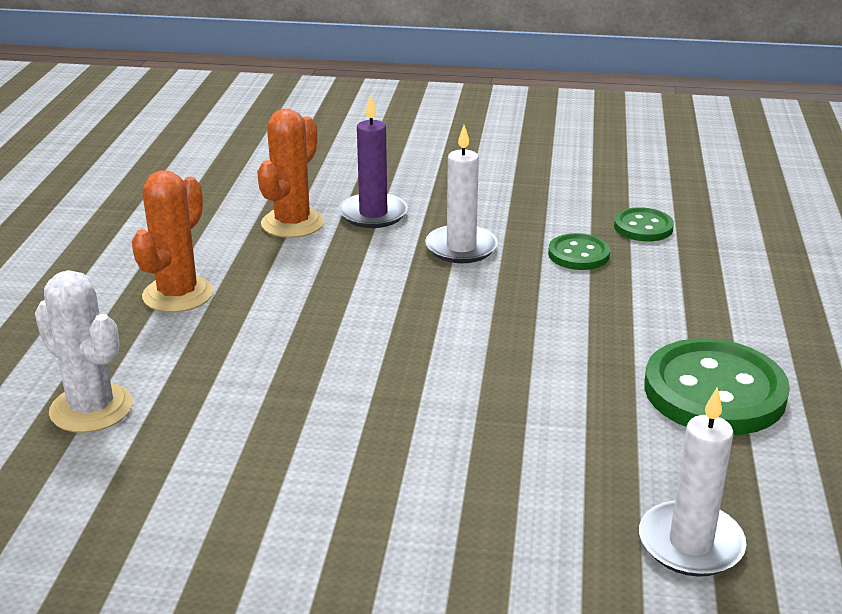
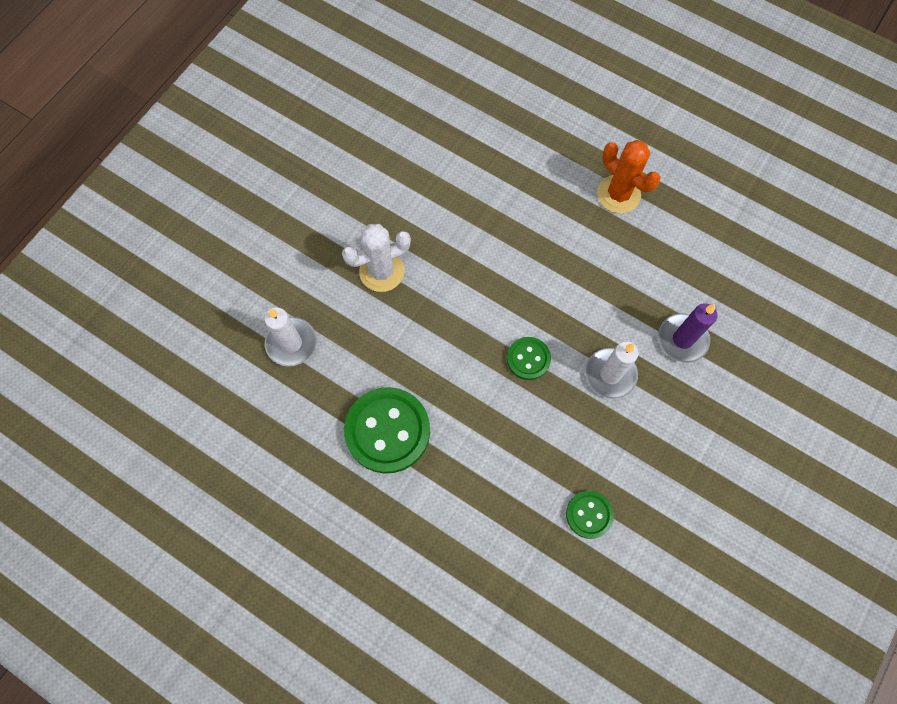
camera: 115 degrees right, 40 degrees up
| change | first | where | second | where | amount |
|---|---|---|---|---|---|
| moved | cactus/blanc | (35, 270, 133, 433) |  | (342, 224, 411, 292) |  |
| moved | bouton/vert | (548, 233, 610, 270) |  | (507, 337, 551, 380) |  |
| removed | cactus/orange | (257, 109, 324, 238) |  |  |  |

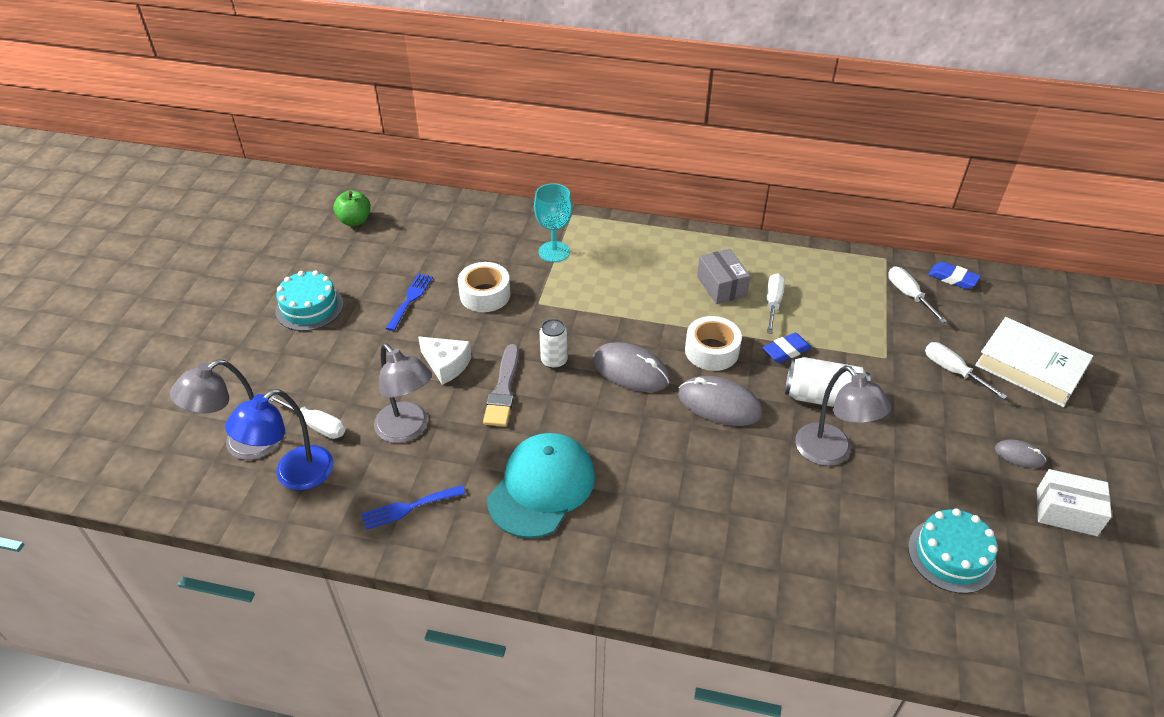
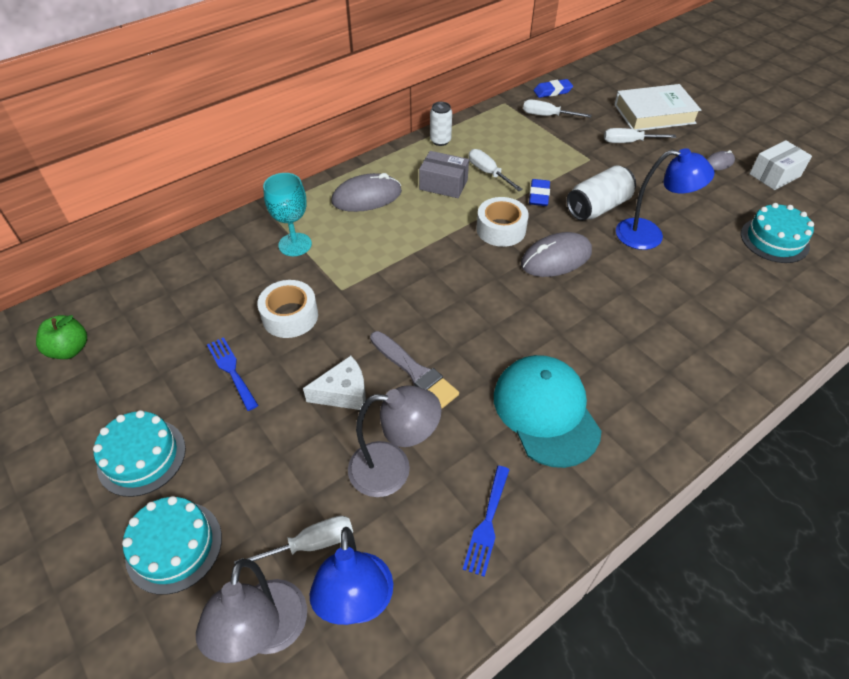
camera: 50 degrees left, 5 degrees up
| change | first | where | second | where | amount |
|---|---|---|---|---|---|
| added |  |  | gâteau/turquoise | (122, 496, 222, 595) |  |
| moved | souris/gris | (592, 342, 670, 392) |  | (332, 173, 402, 212) |  |
| moved | canette/blanc | (540, 319, 568, 369) |  | (430, 102, 452, 146) |  |
| recoloured | lampe/gris | (795, 366, 891, 466) | lampe/bleu | (616, 148, 714, 250) |  |

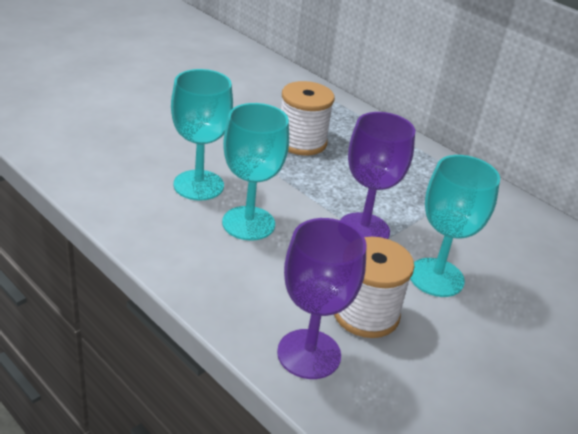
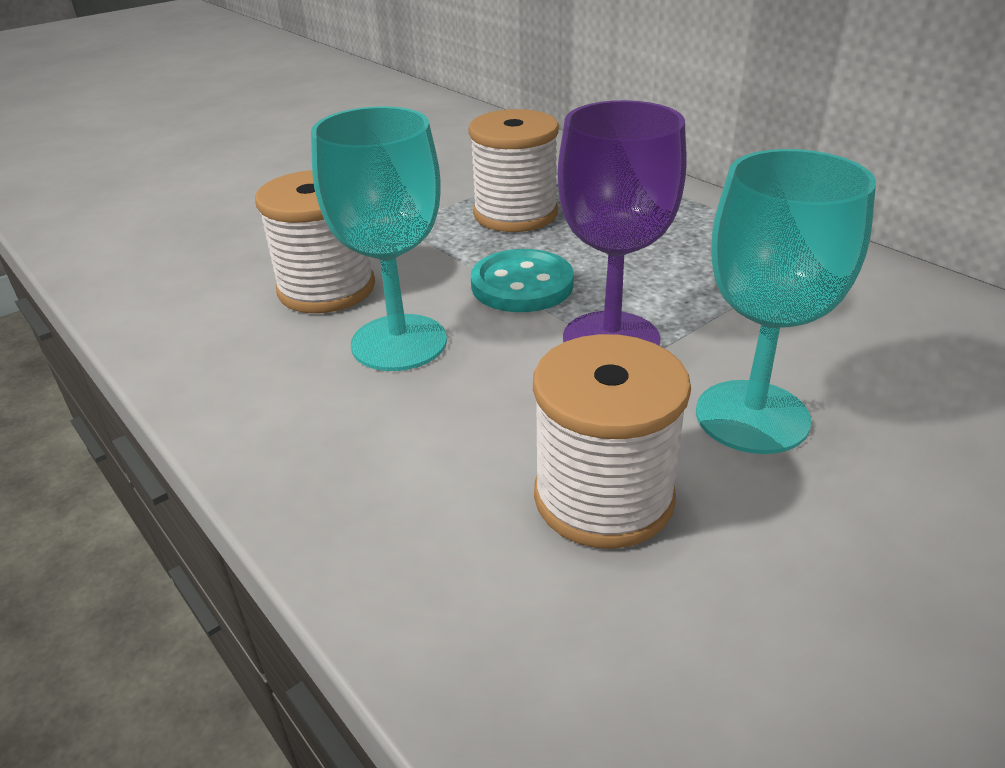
camera: 10 degrees right, 0 degrees up
| change | first | where | second | where | amount |
|---|---|---|---|---|---|
| replaced | verre à pied/turquoise | (171, 69, 233, 201) | bobine/blanc | (255, 170, 375, 313) |  |
| added |  |  | bouton/turquoise | (471, 249, 574, 312) |  |
| removed | verre à pied/violet | (277, 218, 367, 379) |  |  |  |

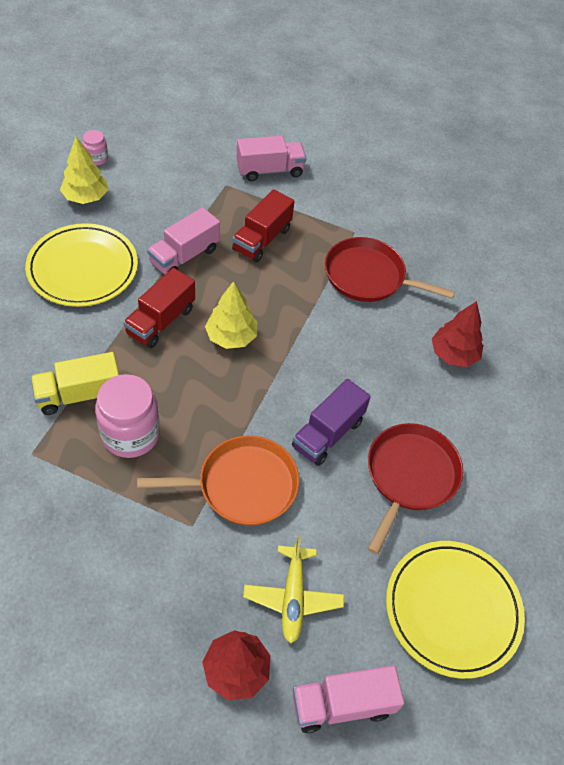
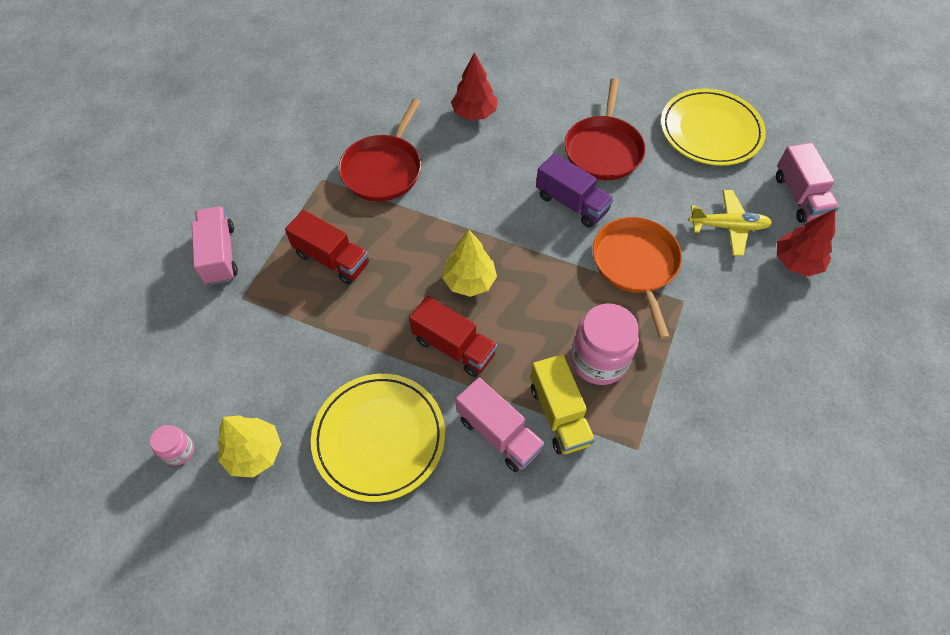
camera: 85 degrees left, 5 degrees up
| change | first | where | second | where | amount |
|---|---|---|---|---|---|
| moved | camion/rose | (147, 207, 220, 274) |  | (456, 377, 545, 472) |  |
| turned | poêle/rouge | (368, 423, 463, 554) |  | (564, 78, 646, 180) | 105 degrees counterclockwise |

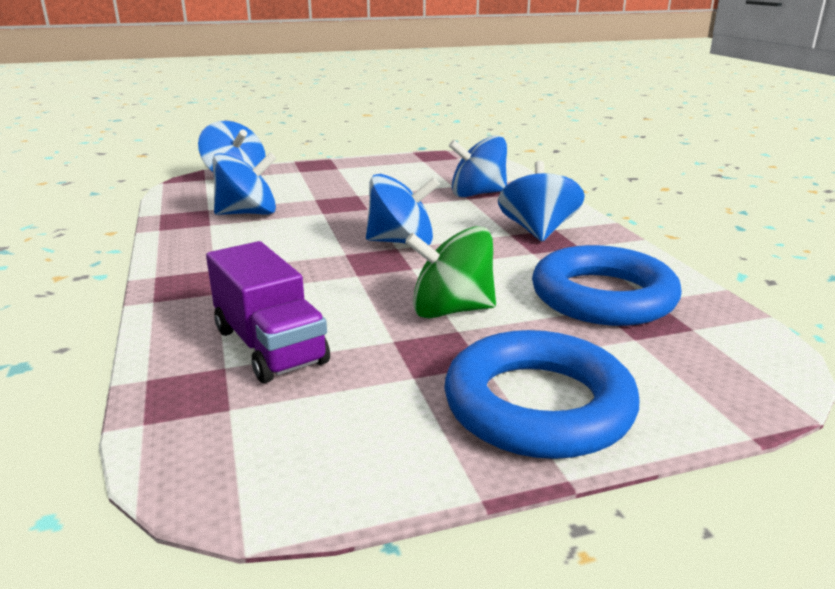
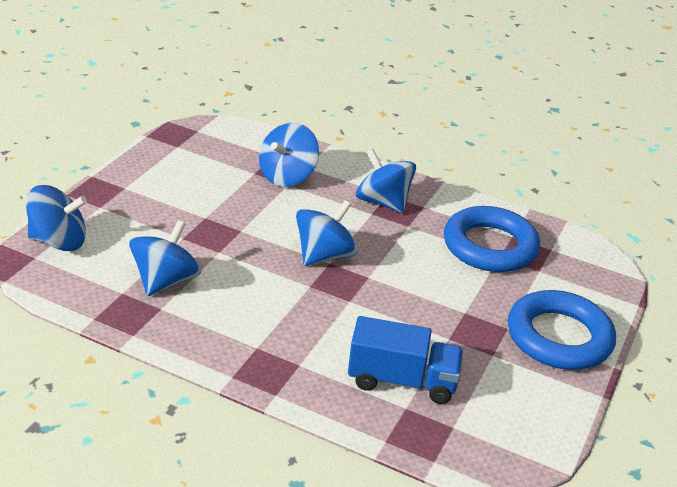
camera: 50 degrees left, 10 degrees up
| change | first | where | second | where | amount |
|---|---|---|---|---|---|
| recoloured | camion/violet | (206, 241, 330, 383) | camion/bleu | (348, 316, 463, 404) |  |
| removed | toupie/vert | (405, 226, 496, 319) |  |  |  |

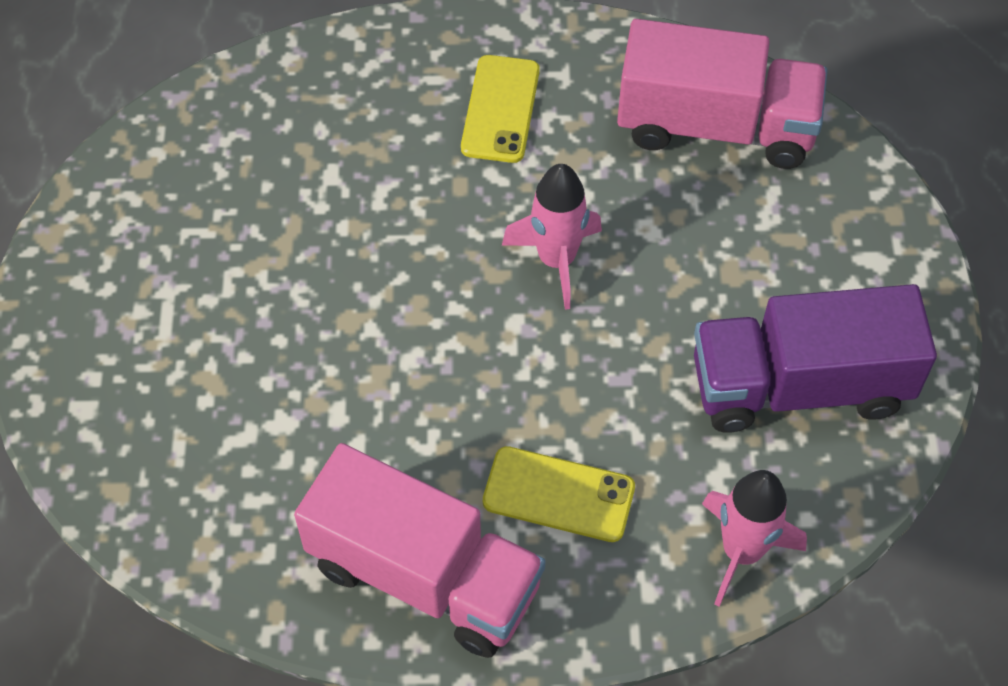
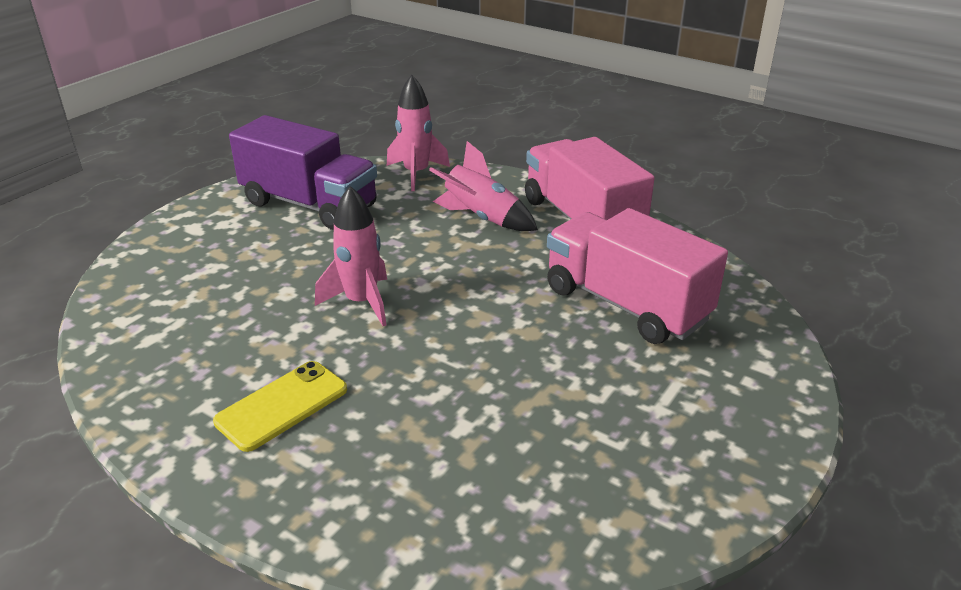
camera: 145 degrees left, 25 degrees down
| change | first | where | second | where | amount |
|---|---|---|---|---|---|
| replaced | téléphone/jaune | (483, 446, 635, 542) | fusée/rose | (429, 141, 538, 231) |  |
| moved | camion/rose | (617, 19, 828, 169) |  | (547, 208, 728, 344) |  |

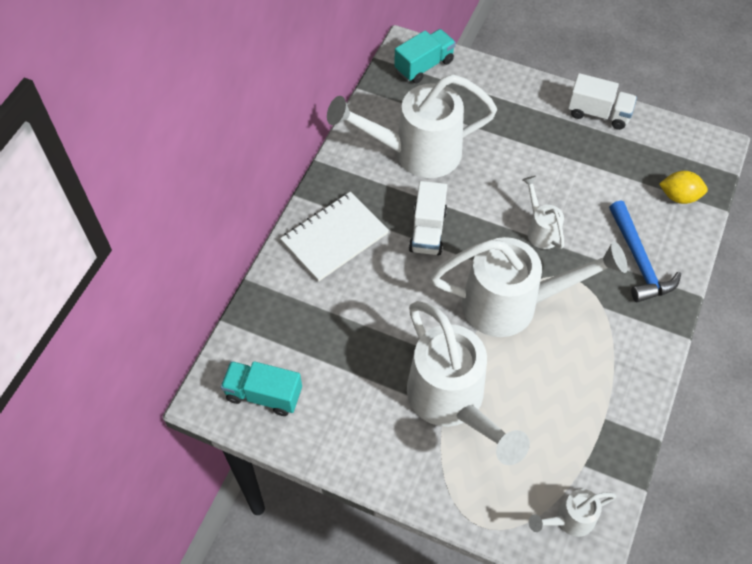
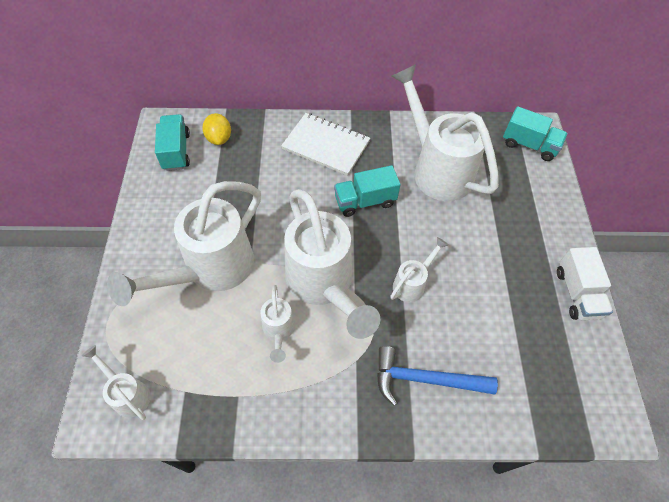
camera: 65 degrees right, 0 degrees up
| change | first | where | second | where | amount |
|---|---|---|---|---|---|
| moved | citron/jaune | (659, 171, 708, 204) |  | (202, 113, 231, 145) |  |
| added |  |  | arrosoir/blanc | (260, 285, 295, 363) |  |
| recoloured | camion/blanc | (409, 181, 447, 255) | camion/turquoise | (334, 165, 401, 217) |  |
| turned | marteau/bleu | (609, 201, 681, 302) |  | (377, 346, 498, 406) | 45 degrees clockwise |

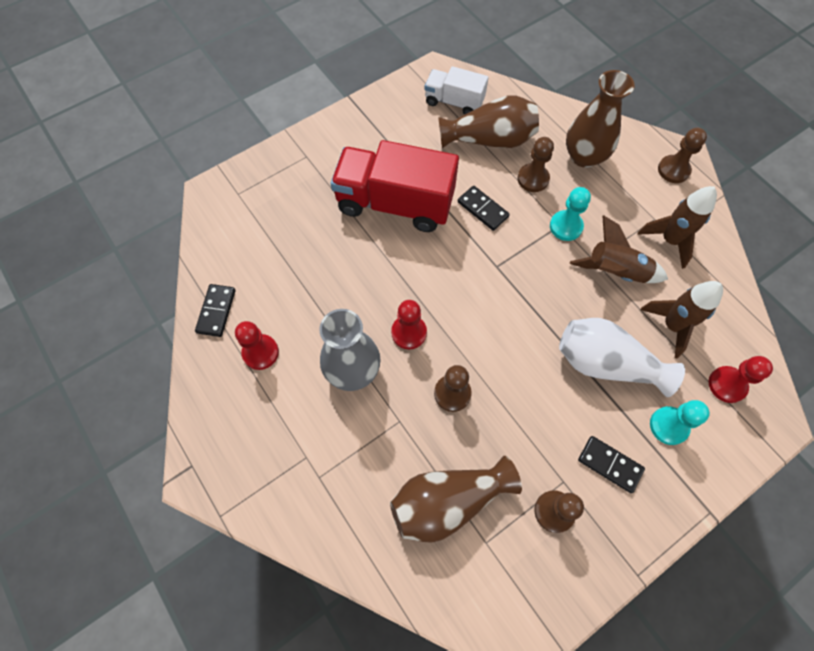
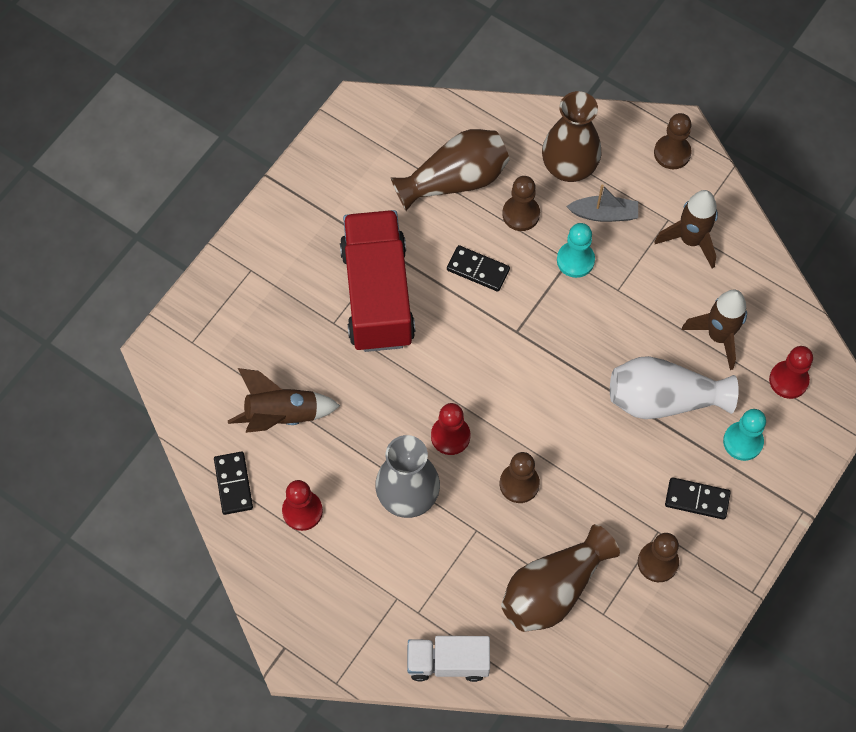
camera: 20 degrees left, 0 degrees up
| change | first | where | second | where | amount |
|---|---|---|---|---|---|
| moved | fusée/marron | (570, 216, 668, 283) |  | (228, 368, 340, 433) |  |
| turned | camion/rouge | (331, 140, 459, 232) |  | (340, 210, 415, 352) | 90 degrees clockwise |
| moved | camion/blanc | (424, 66, 488, 115) |  | (407, 636, 490, 682) |  |
| added |  |  | bateau/gris | (566, 184, 638, 222) |  |

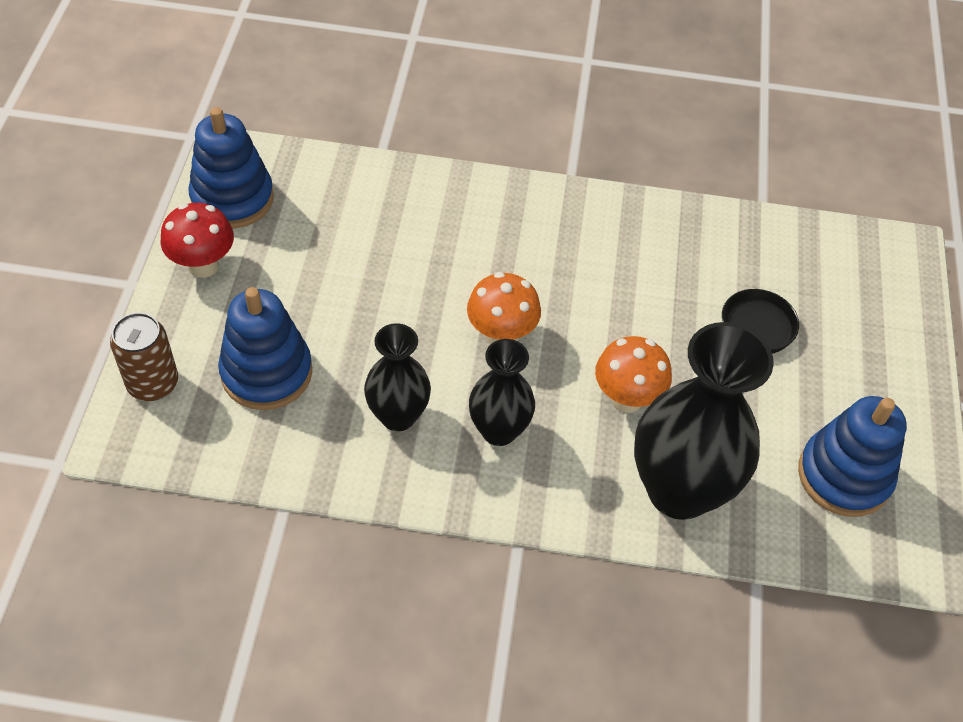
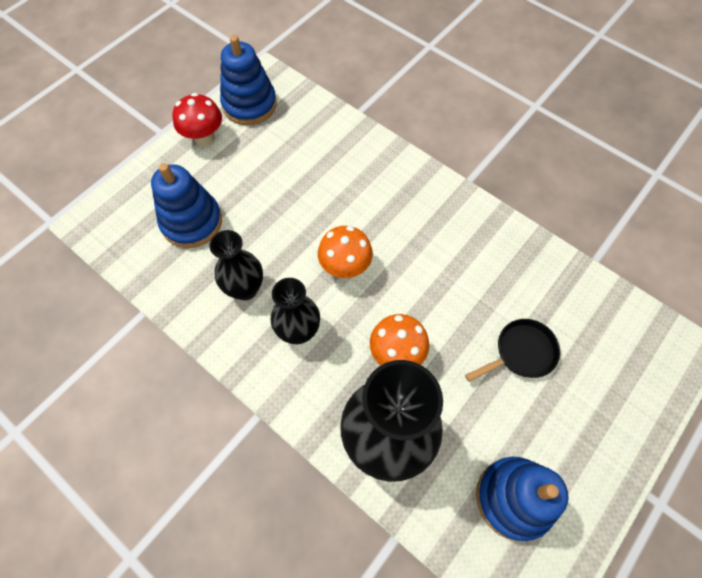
camera: 35 degrees right, 10 degrees up
| change | first | where | second | where | amount |
|---|---|---|---|---|---|
| removed | canette/marron | (110, 312, 178, 401) |  |  |  |

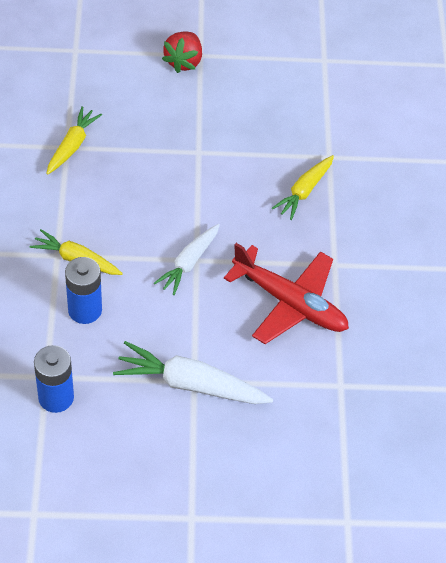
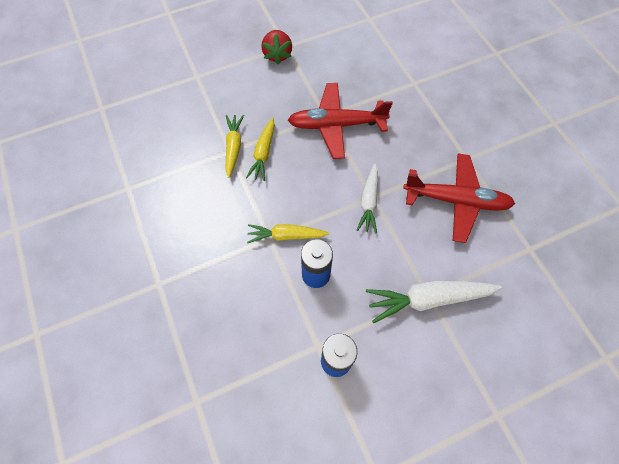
camera: 20 degrees left, 10 degrees up
| change | first | where | second | where | amount |
|---|---|---|---|---|---|
| moved | carotte/jaune | (272, 155, 334, 220) |  | (246, 118, 275, 181) |  |
| added |  |  | avion/rouge | (288, 83, 393, 159) |  |

